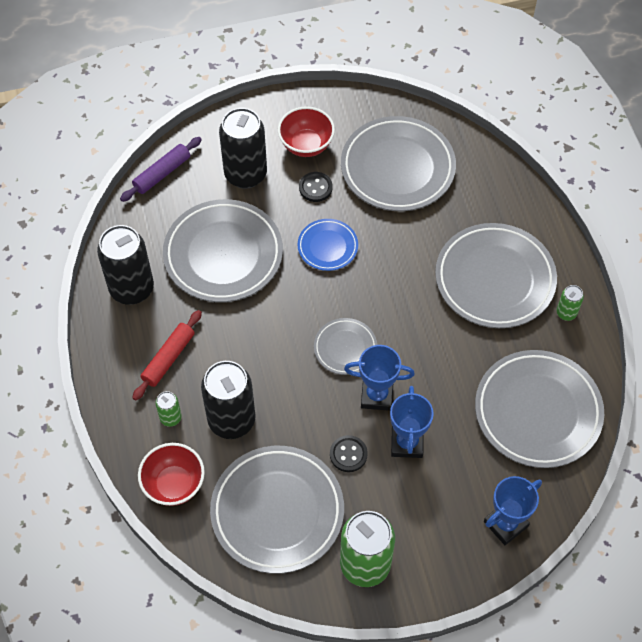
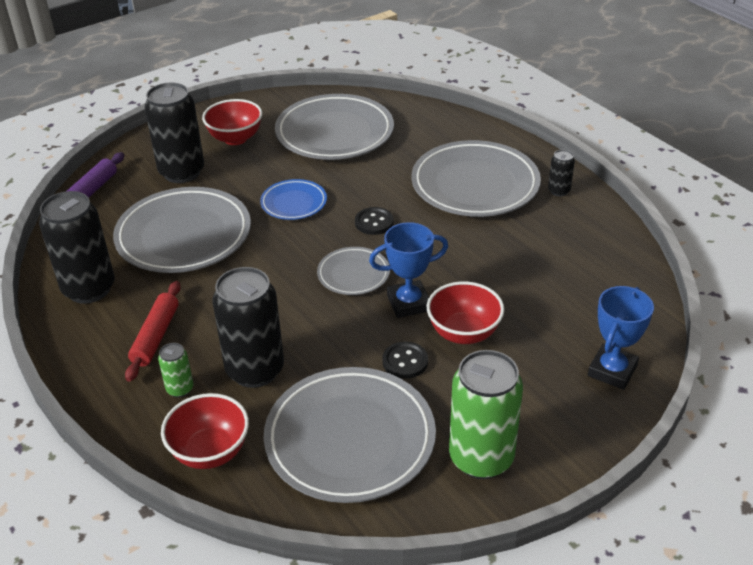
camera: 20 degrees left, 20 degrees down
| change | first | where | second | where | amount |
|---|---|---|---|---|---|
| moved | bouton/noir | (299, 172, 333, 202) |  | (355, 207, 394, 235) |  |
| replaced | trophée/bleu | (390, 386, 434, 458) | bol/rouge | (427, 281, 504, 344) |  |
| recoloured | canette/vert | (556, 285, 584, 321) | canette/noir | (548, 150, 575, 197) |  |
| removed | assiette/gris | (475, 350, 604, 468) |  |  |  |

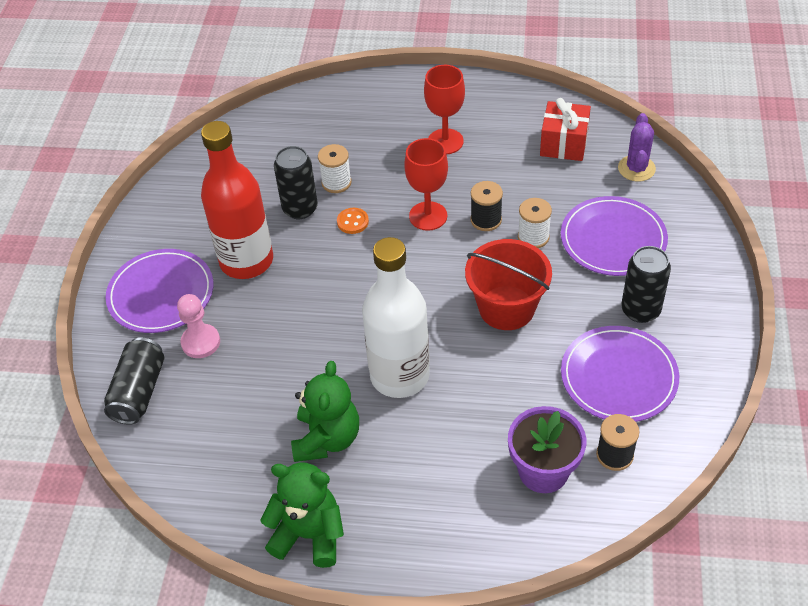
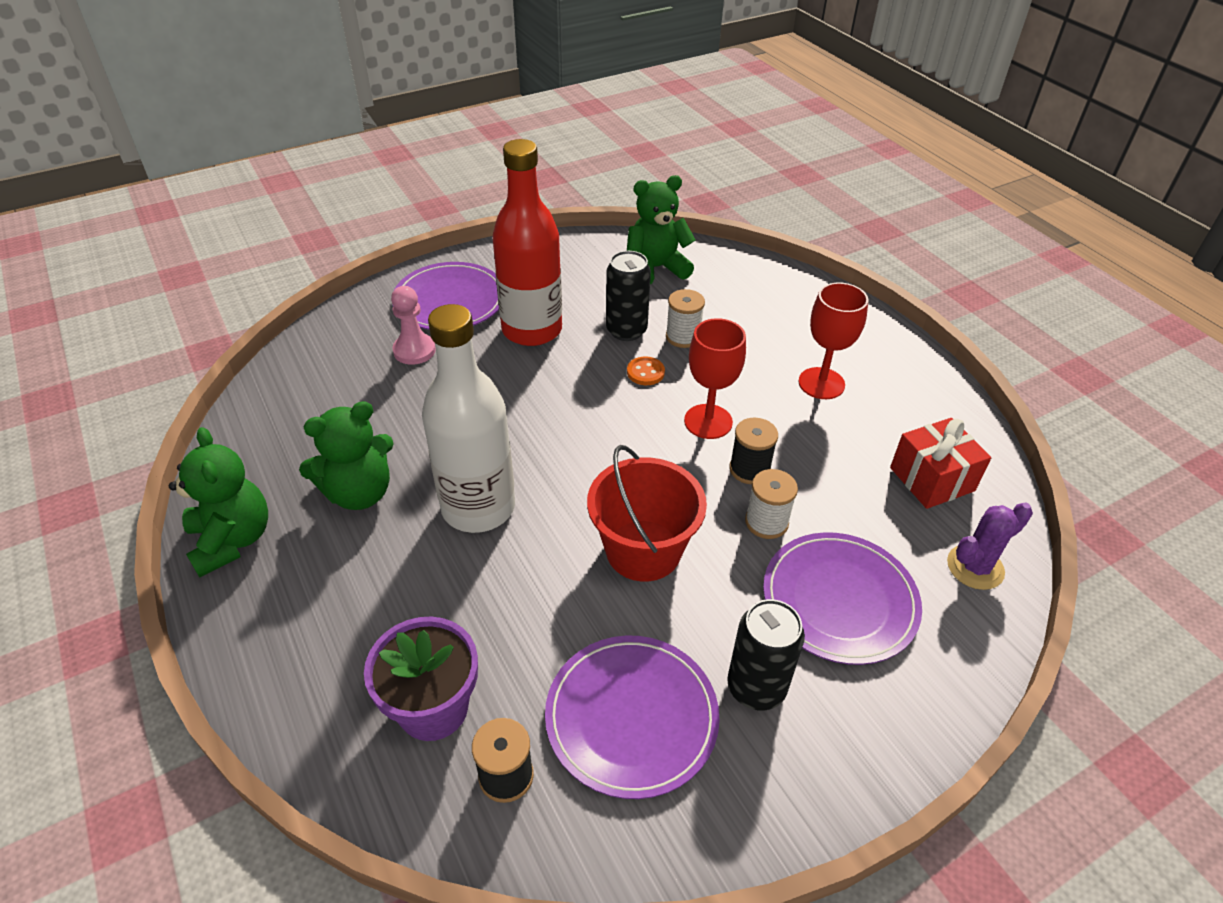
camera: 50 degrees right, 5 degrees down
| change | first | where | second | where | amount |
|---|---|---|---|---|---|
| added |  |  | ours en peluche/vert | (627, 175, 695, 284) |  |
| removed | canette/noir | (104, 337, 164, 425) |  |  |  |

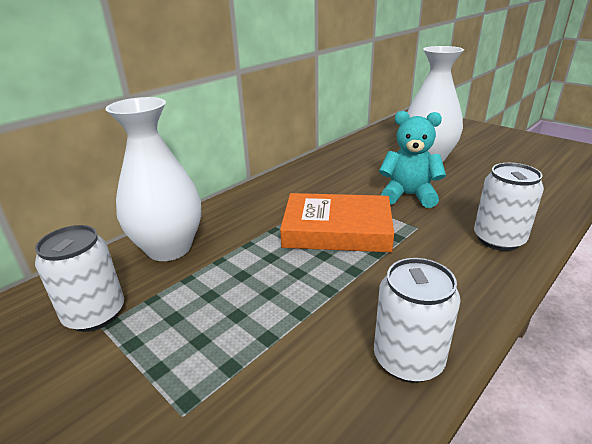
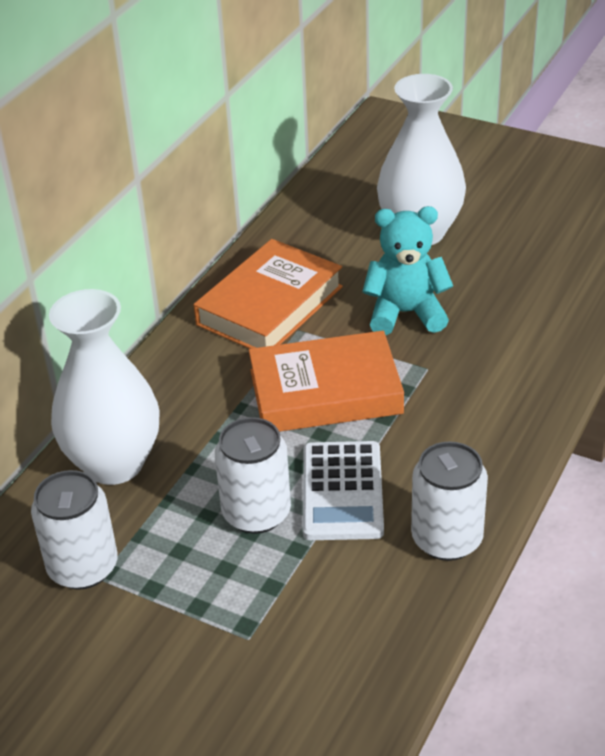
camera: 15 degrees left, 10 degrees up
| change | first | where | second | where | amount |
|---|---|---|---|---|---|
| added |  |  | livre/orange | (194, 239, 343, 349) |  |
| moved | canette/blanc | (474, 163, 544, 251) |  | (215, 417, 291, 534) |  |
| added |  |  | calculatrice/blanc | (303, 441, 384, 540) |  |

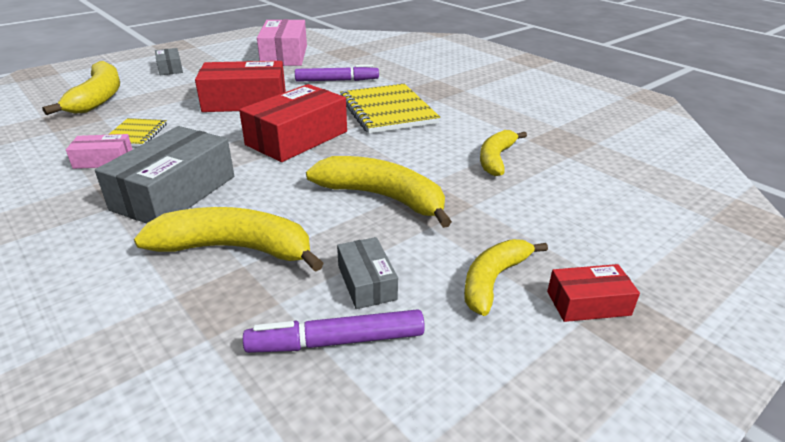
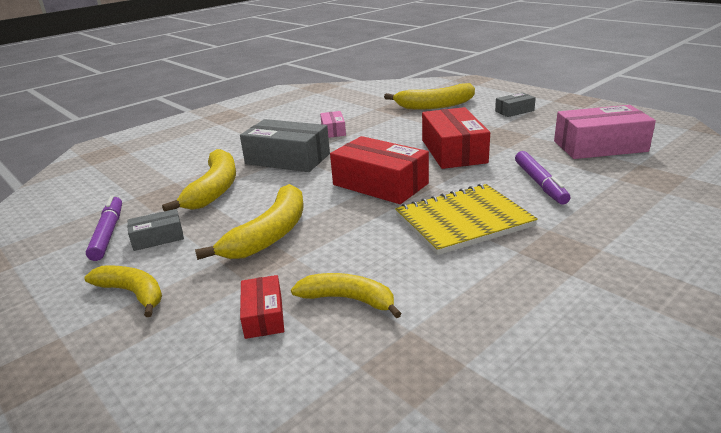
camera: 90 degrees right, 5 degrees down
| change | first | where | second | where | amount |
|---|---|---|---|---|---|
| moved | boîte/rouge | (547, 264, 640, 322) |  | (240, 275, 284, 339) |  |
| removed | carnet/jaune | (108, 118, 167, 147) |  |  |  |

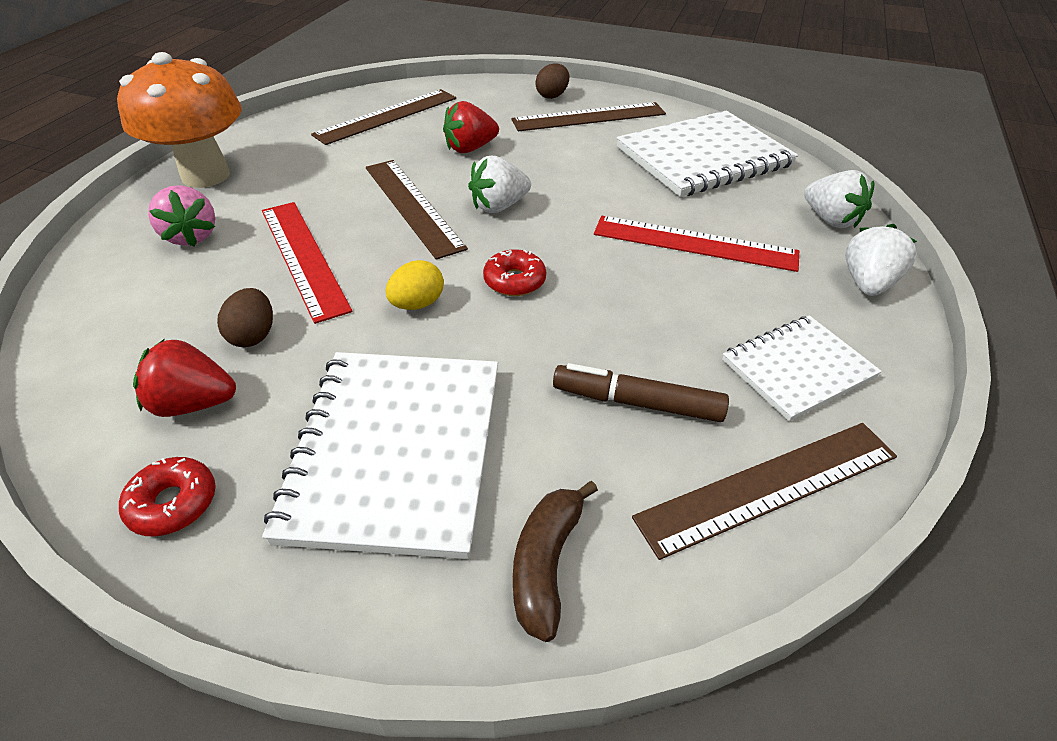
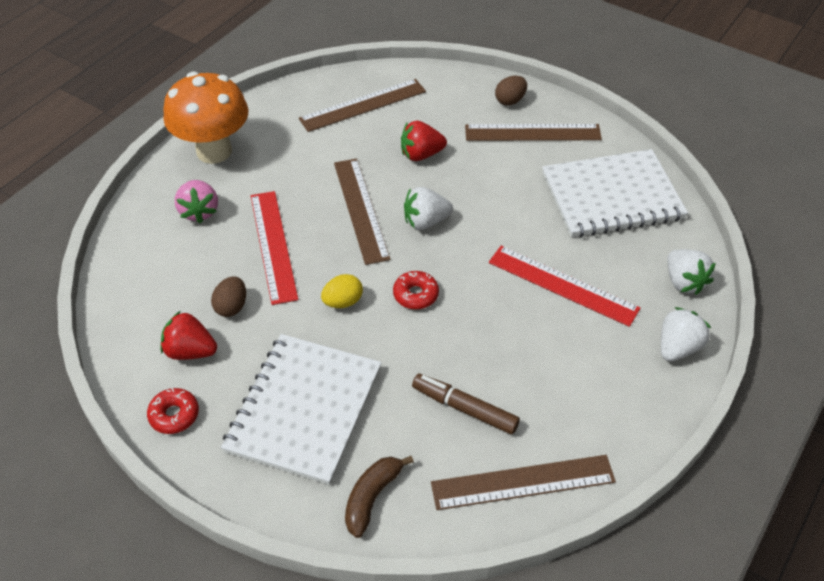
camera: 15 degrees right, 5 degrees up
| change | first | where | second | where | amount |
|---|---|---|---|---|---|
| removed | carnet/blanc | (722, 316, 882, 421) |  |  |  |

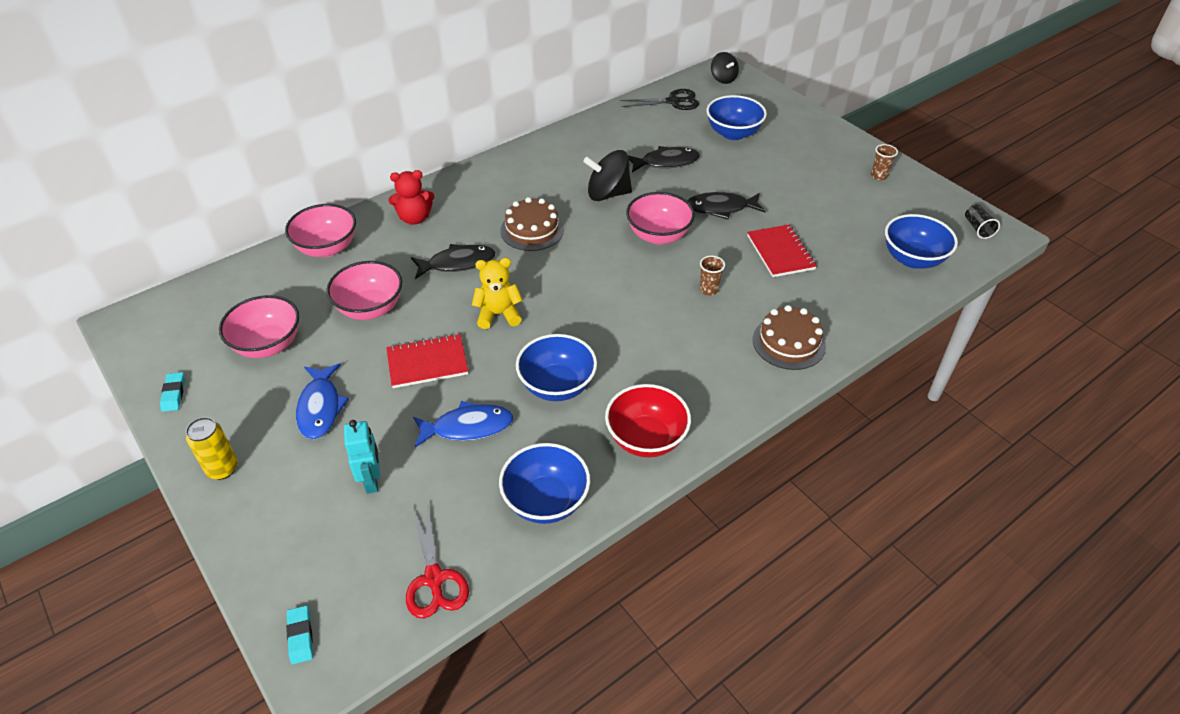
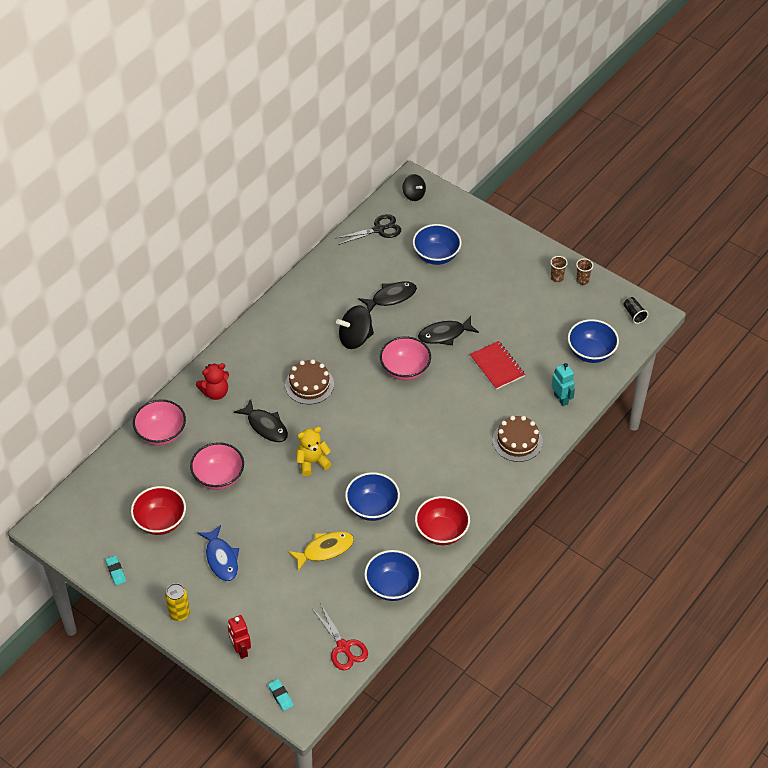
camera: 15 degrees left, 5 degrees up
| change | first | where | second | where | amount |
|---|---|---|---|---|---|
| recoloured | bol/rose | (219, 295, 299, 358) | bol/rouge | (131, 486, 186, 535) |  |
| added |  |  | robot/rouge | (228, 615, 251, 659) |  |
| turned | poisson/noir | (411, 244, 495, 279) |  | (234, 399, 288, 442) | 75 degrees clockwise |
| recoloured | poisson/bleu | (413, 401, 513, 448) | poisson/jaune | (288, 532, 354, 571) |  |
| moved | robot/turquoise | (344, 420, 380, 494) |  | (552, 363, 575, 406) |  |
| moved | gobelet/marron | (700, 256, 725, 296) |  | (576, 259, 593, 285) |  |
| removed | carnet/rouge | (386, 334, 468, 388) |  |  |  |

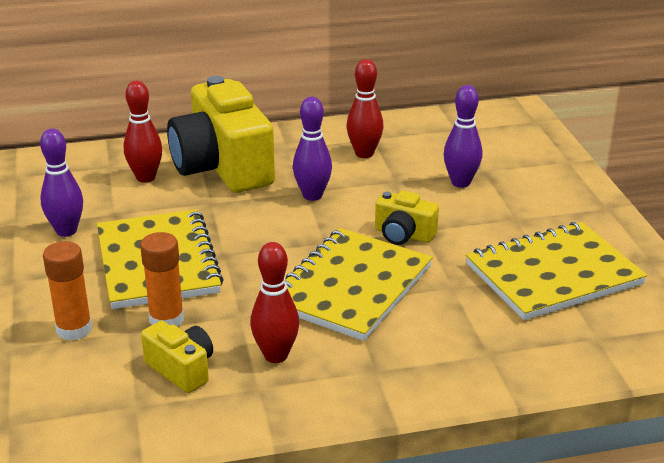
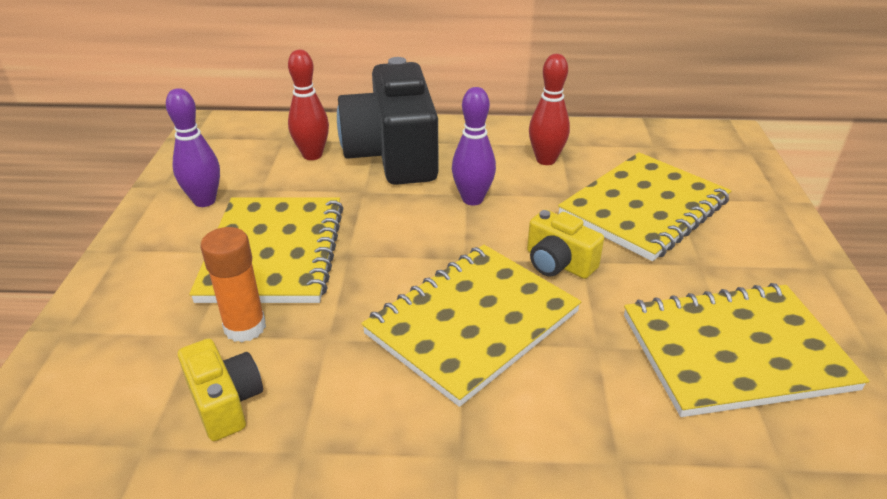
camera: 15 degrees right, 5 degrees up
| change | first | where | second | where | amount |
|---|---|---|---|---|---|
| recoloured | appareil photo/jaune | (167, 76, 275, 193) | appareil photo/noir | (337, 57, 439, 185) |  |
| replaced | quille/violet | (444, 85, 482, 188) | carnet/jaune | (558, 152, 731, 261) |  |
| removed | bâton de colle/orange | (43, 241, 92, 340) |  |  |  |
| removed | quille/rouge | (250, 242, 299, 363) |  |  |  |

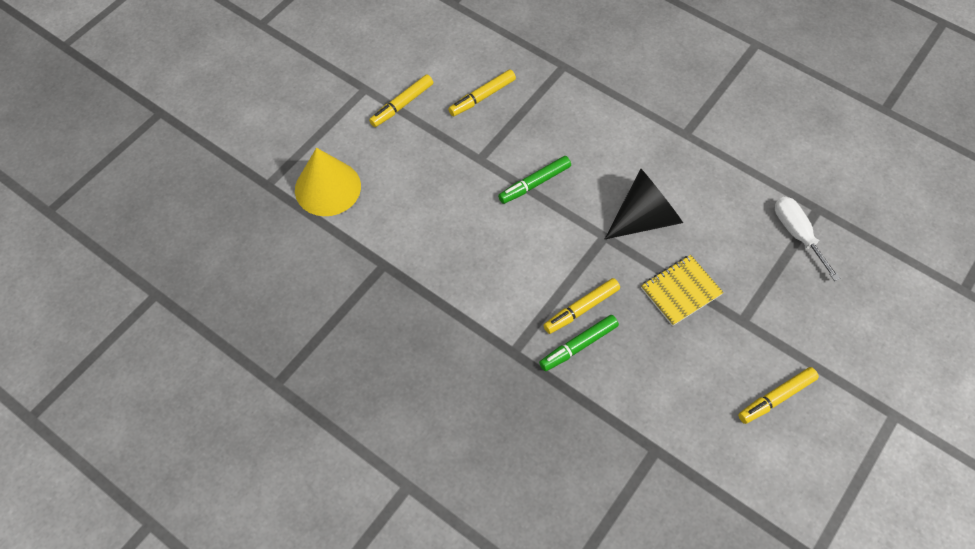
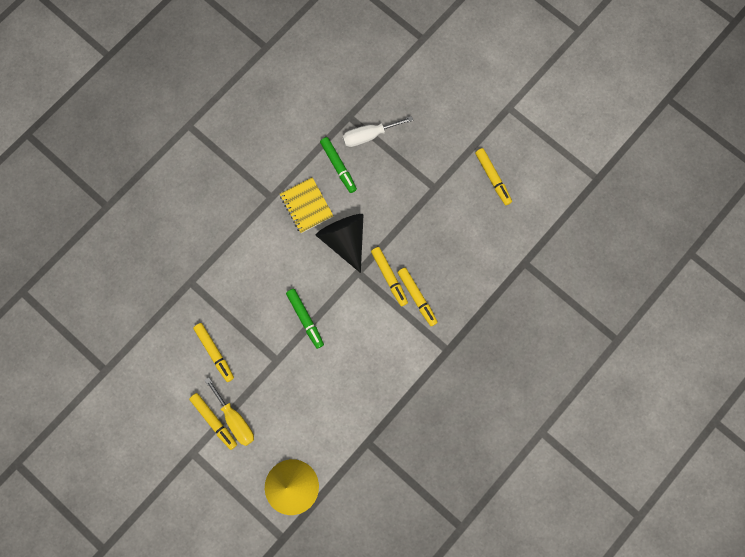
camera: 85 degrees left, 15 degrees up
| change | first | where | second | where | amount |
|---|---|---|---|---|---|
| added |  |  | tournevis/jaune | (205, 377, 254, 446) |  |
| moved | carnet/jaune | (641, 255, 724, 326) |  | (280, 177, 333, 233) |  |
| moved | feutre/vert | (539, 315, 619, 371) |  | (320, 137, 357, 193) |  |
| added |  |  | feutre/jaune | (371, 247, 408, 306) |  |

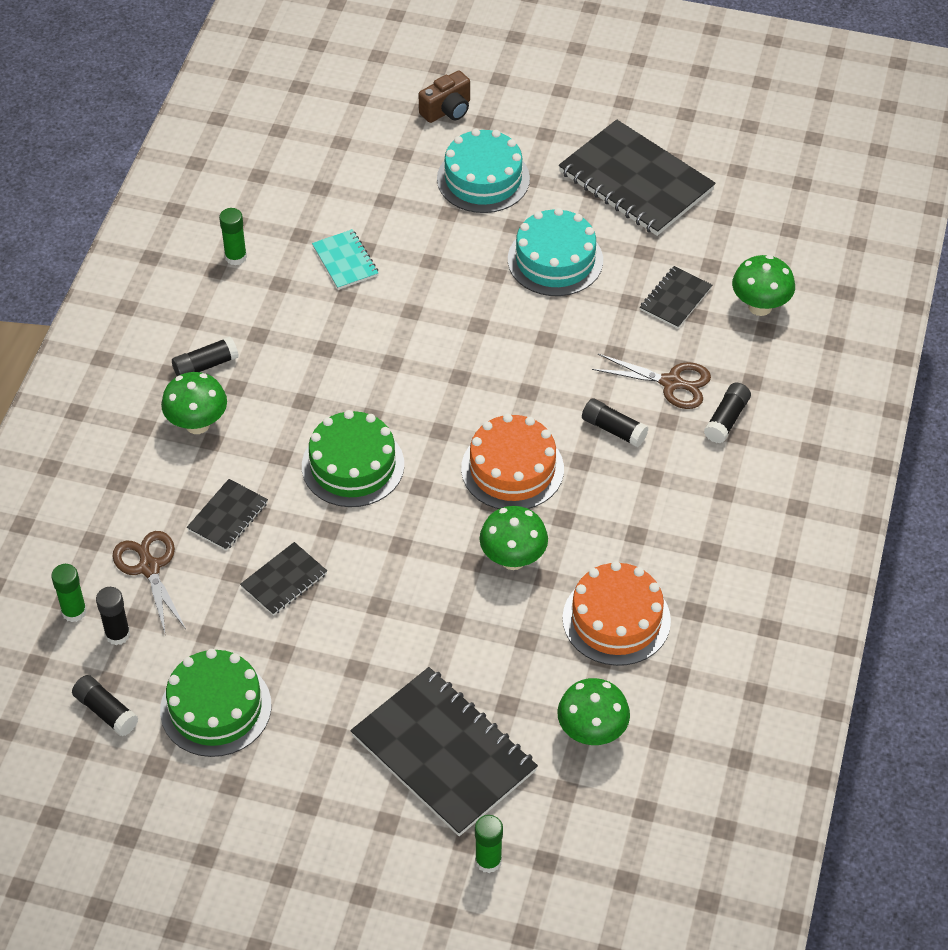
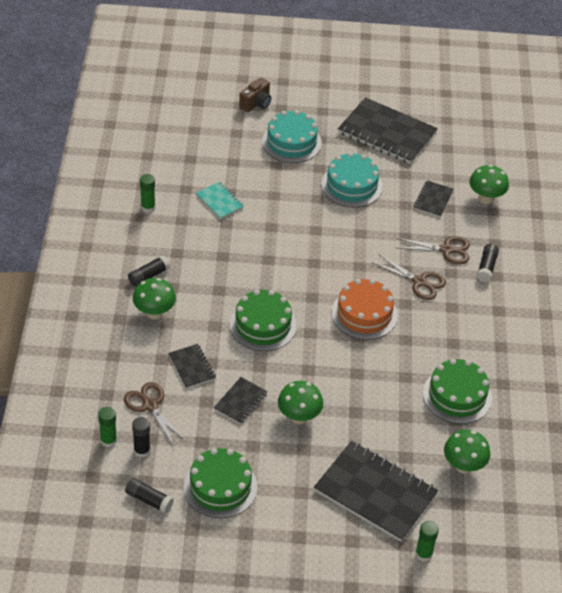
camera: 15 degrees left, 5 degrees down
| change | first | where | second | where | amount |
|---|---|---|---|---|---|
| turned | carnet/noir | (187, 479, 268, 551) |  | (168, 344, 216, 389) | 45 degrees counterclockwise |
| moved | champignon/vert | (479, 506, 548, 570) |  | (278, 381, 323, 424) |  |
| replaced | bâton de colle/noir | (582, 398, 648, 447) | ciseaux/marron | (372, 255, 446, 300) |  |
| recoloured | gâteau/orange | (562, 561, 671, 666) | gâteau/vert | (423, 359, 492, 424) |  |

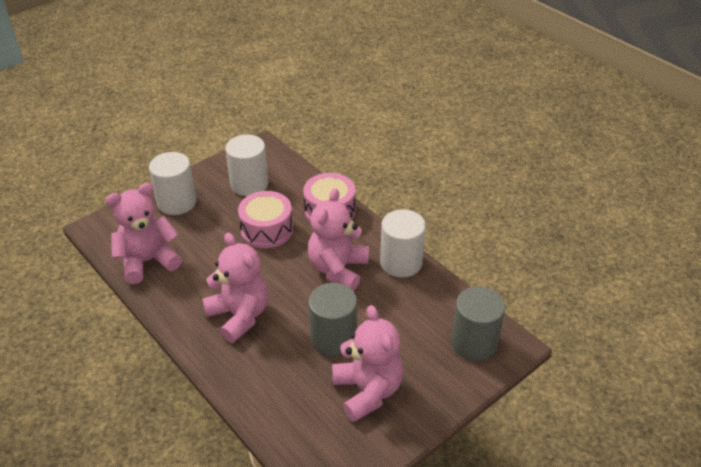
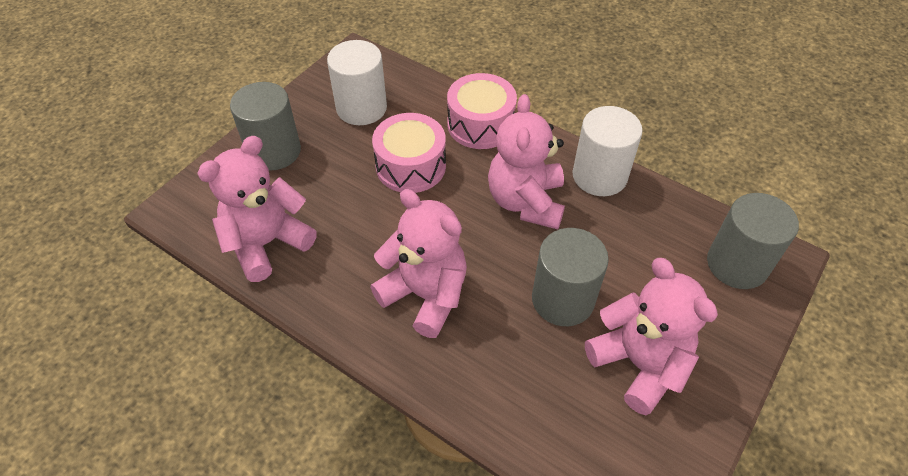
camera: 15 degrees left, 10 degrees up
| change | first | where | second | where | amount |
|---|---|---|---|---|---|
| recoloured | cylindre/blanc | (149, 152, 197, 215) | cylindre/gris | (230, 82, 301, 171) |  |

